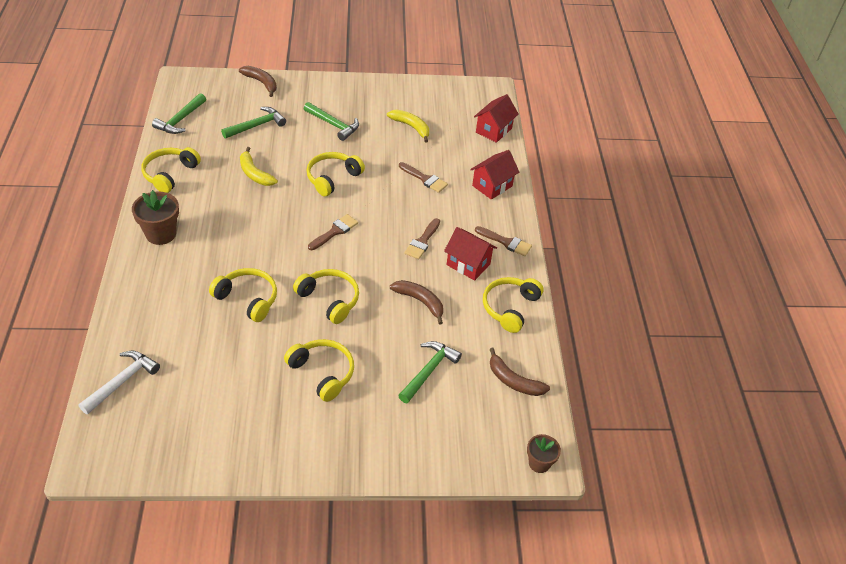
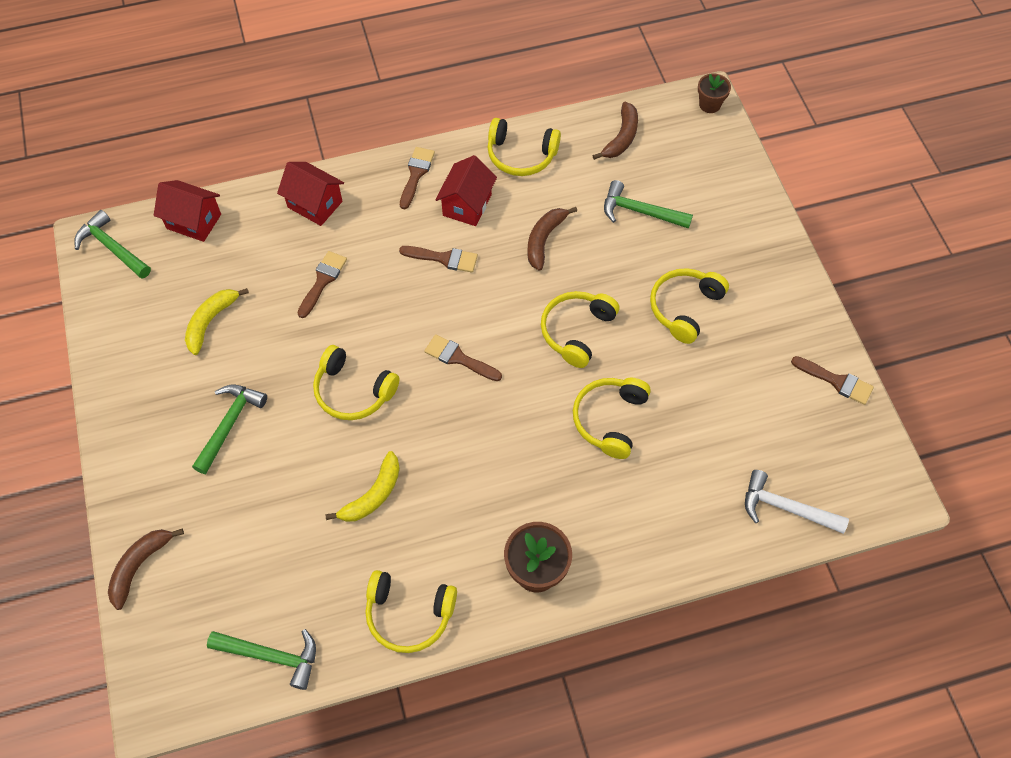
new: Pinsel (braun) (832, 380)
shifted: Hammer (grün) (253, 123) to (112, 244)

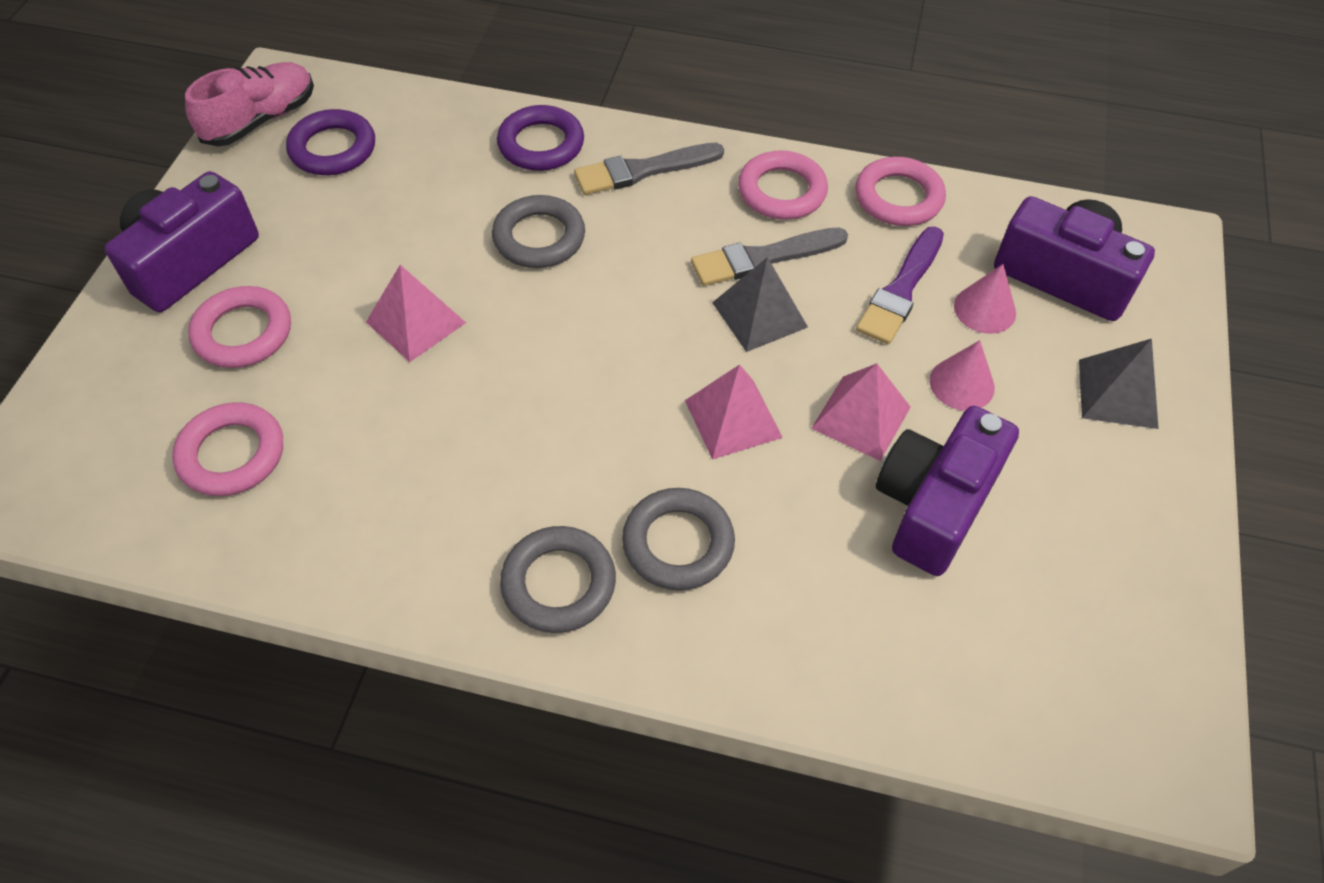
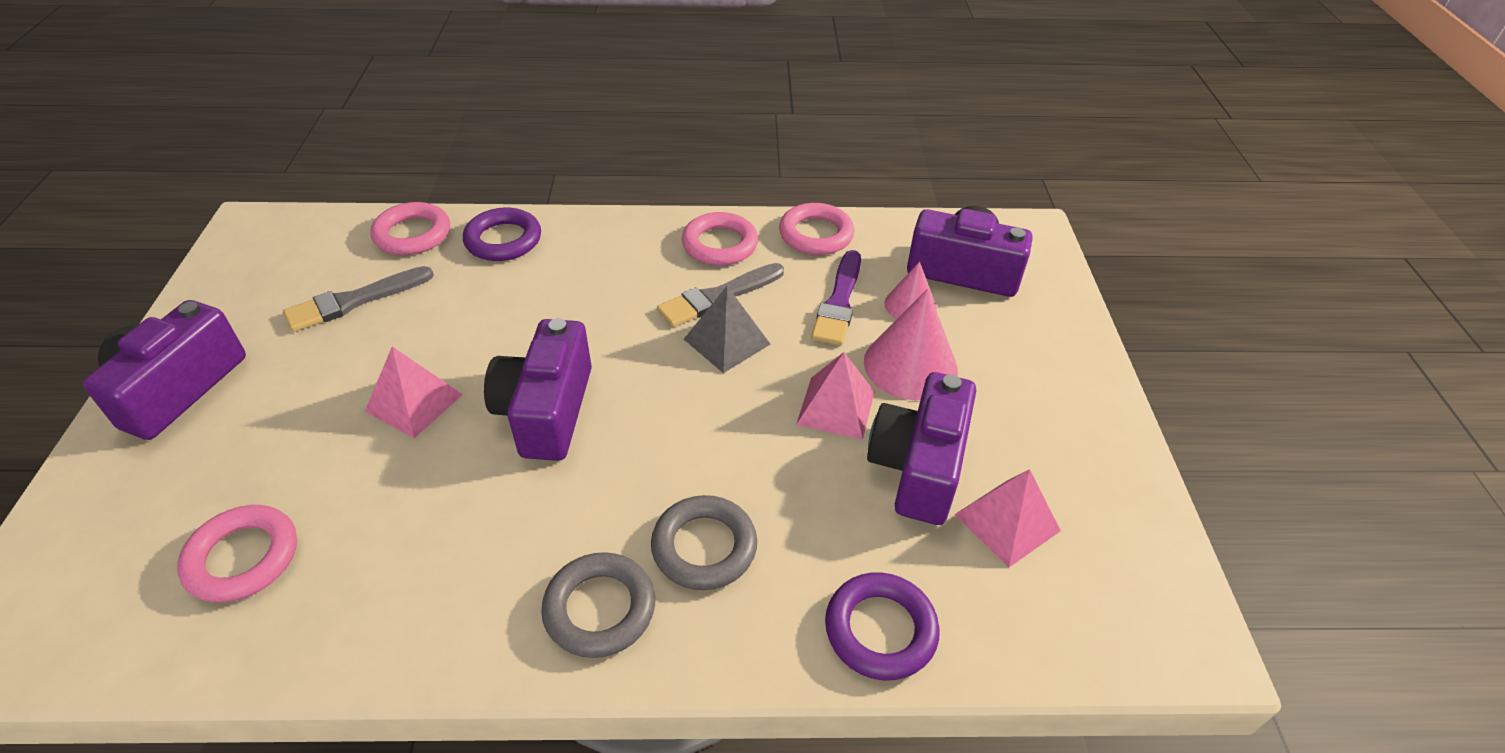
gone: Schuh (rosa) (249, 104); Ring (grau) (538, 231); Pyramide (grau) (1119, 384)
new: Kamera (lila) (538, 389)
shifted: Ring (lila) (330, 142) to (882, 626); Pinsel (grau) (649, 169) to (358, 299); Ring (rosa) (239, 327) to (410, 228); Pyramide (rosa) (734, 411) to (1008, 518)
scaled: Kegel (rosa) (962, 375) = (911, 345) x1.68

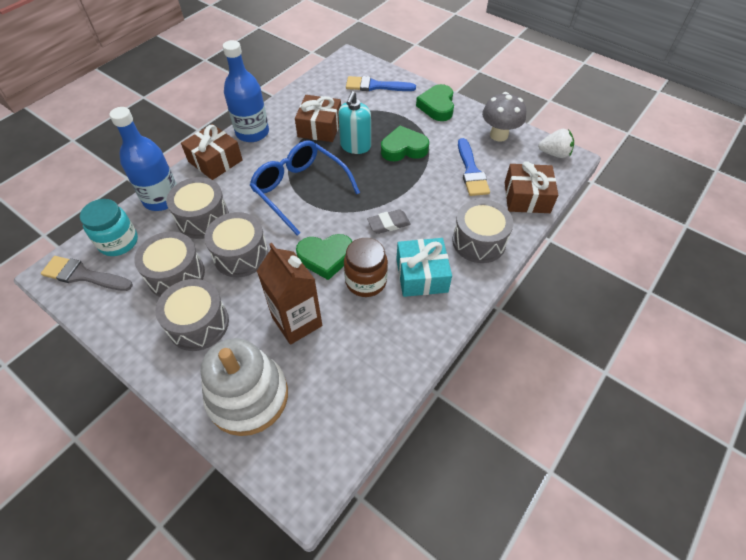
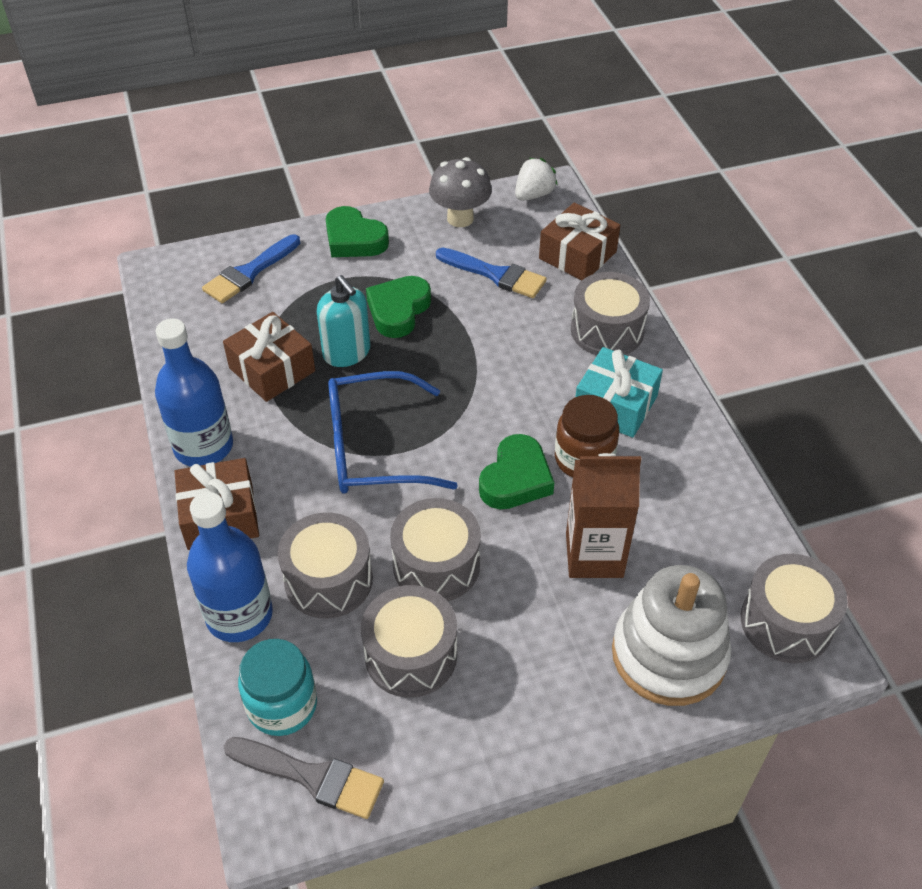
gone: Radiergummi (grau) (389, 221)
shifted: Trommel (grau) (192, 315) to (794, 608)
rotated: Pinsel (grau) (87, 273) = (304, 778) 120 degrees counterclockwise

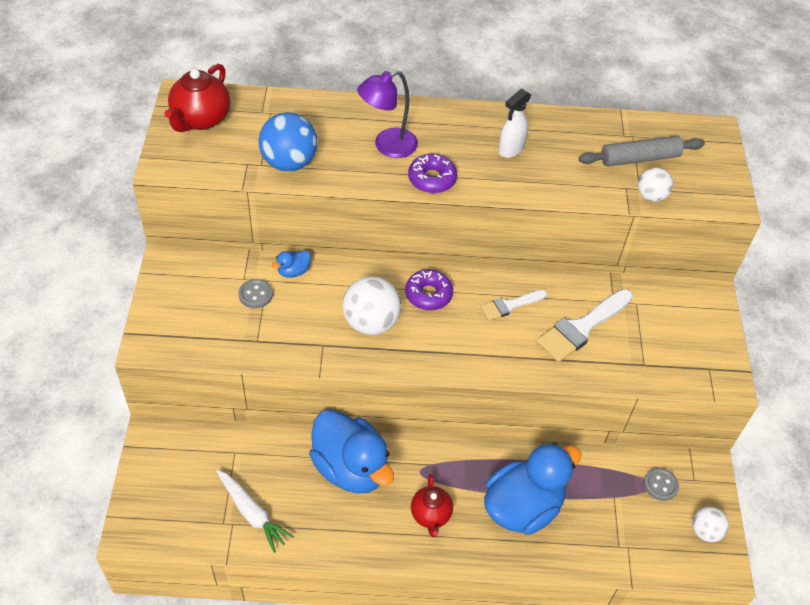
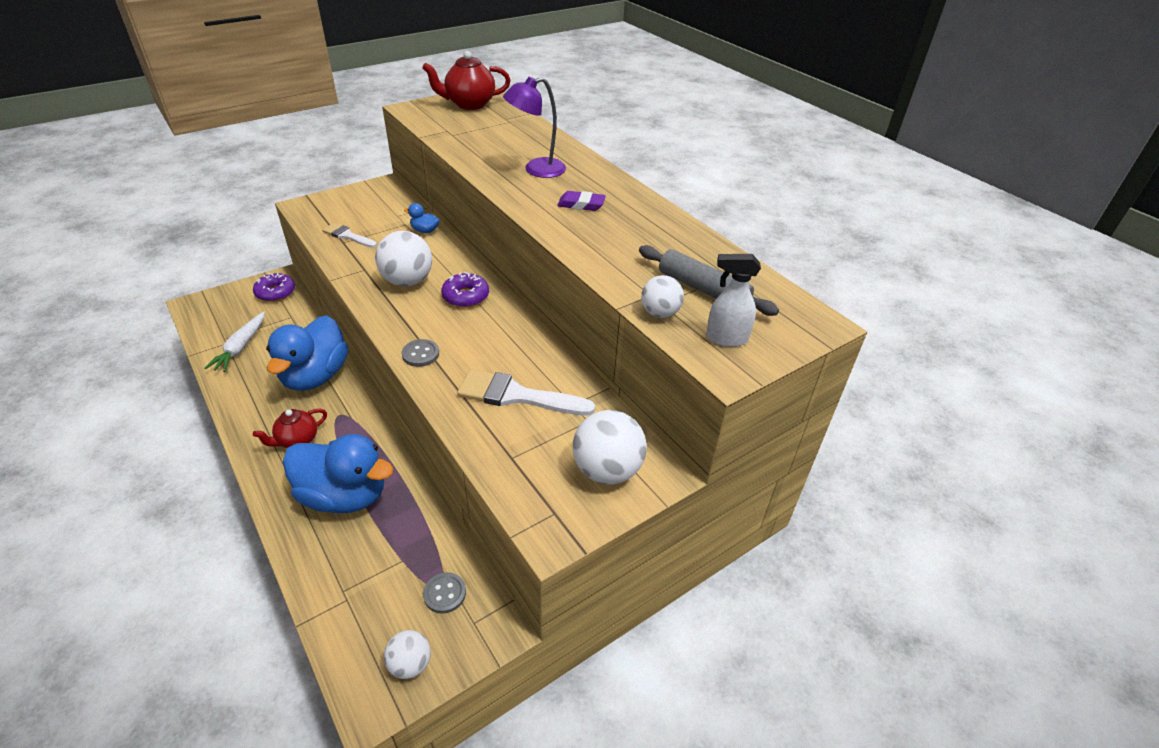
gone: Ball (blau) (287, 142)
new: Radiergummi (lila) (581, 201); Ball (weiß) (610, 447)
shifted: Sprühflasche (weiß) (514, 123) to (733, 300); Donut (lila) (432, 173) to (274, 287); Knopf (grau) (255, 293) to (420, 353); Pinsel (weiß) (513, 305) to (349, 235)
rotated: Lampe (lila) (387, 114) = (534, 127) 45 degrees counterclockwise

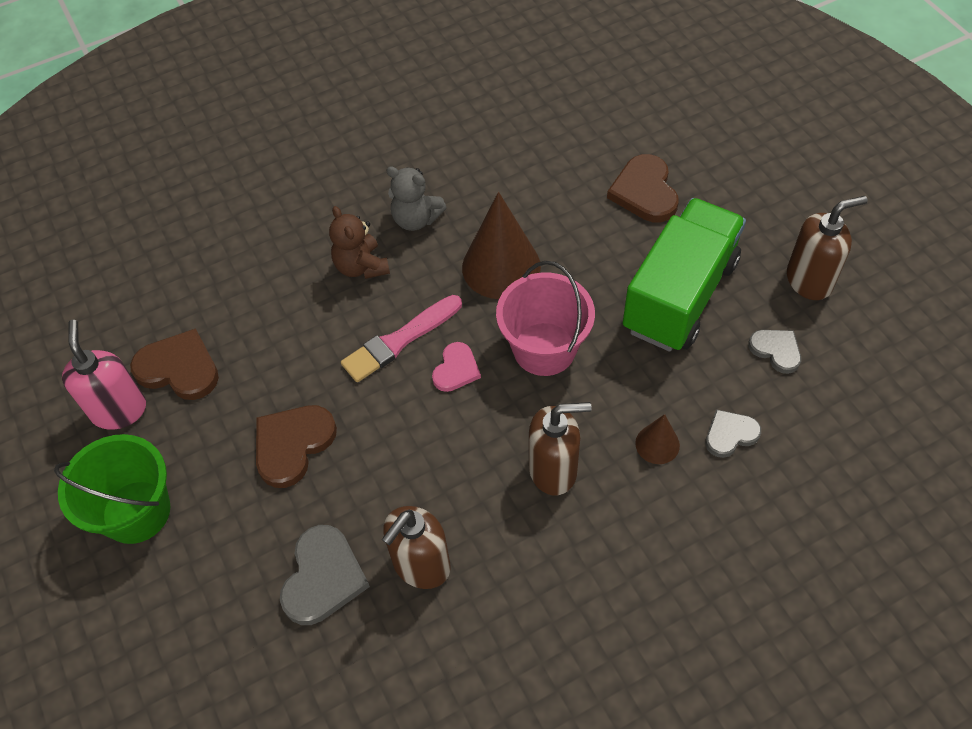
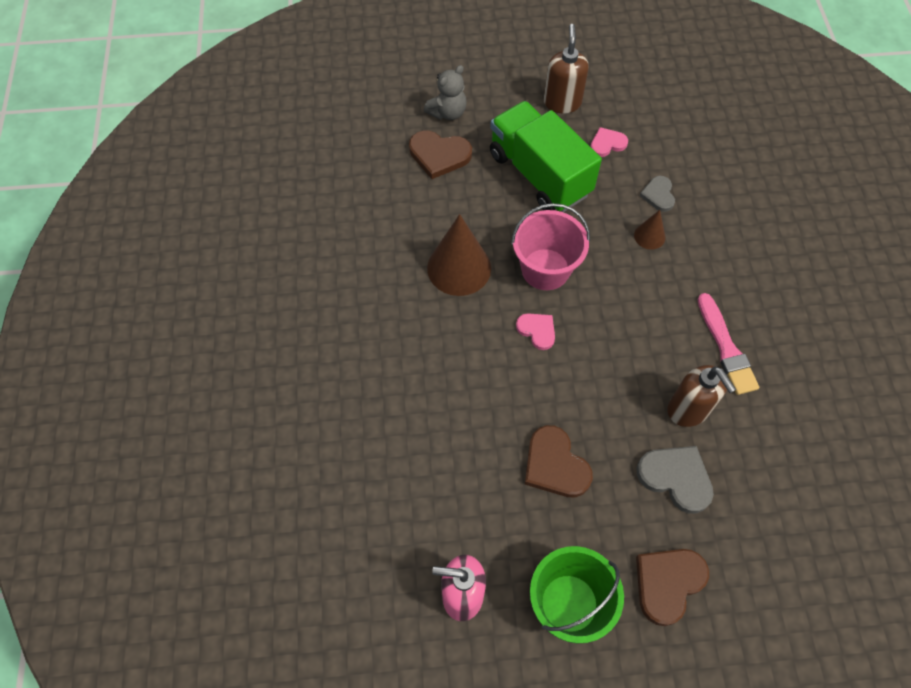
gone: Teddybär (braun) (359, 242); Seifenspender (braun) (560, 448)
shifted: Teddybär (grau) (416, 198) to (445, 92); Pinsel (rosa) (401, 338) to (728, 344); Herz (braun) (174, 364) to (672, 587)
repainted: Herz (grau) (774, 352) to Herz (rosa) (609, 142)

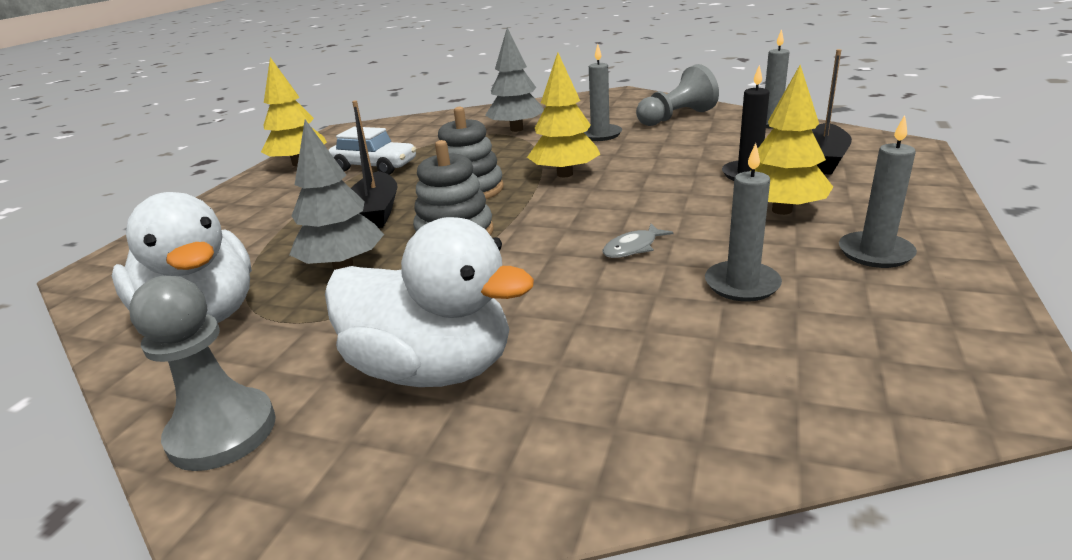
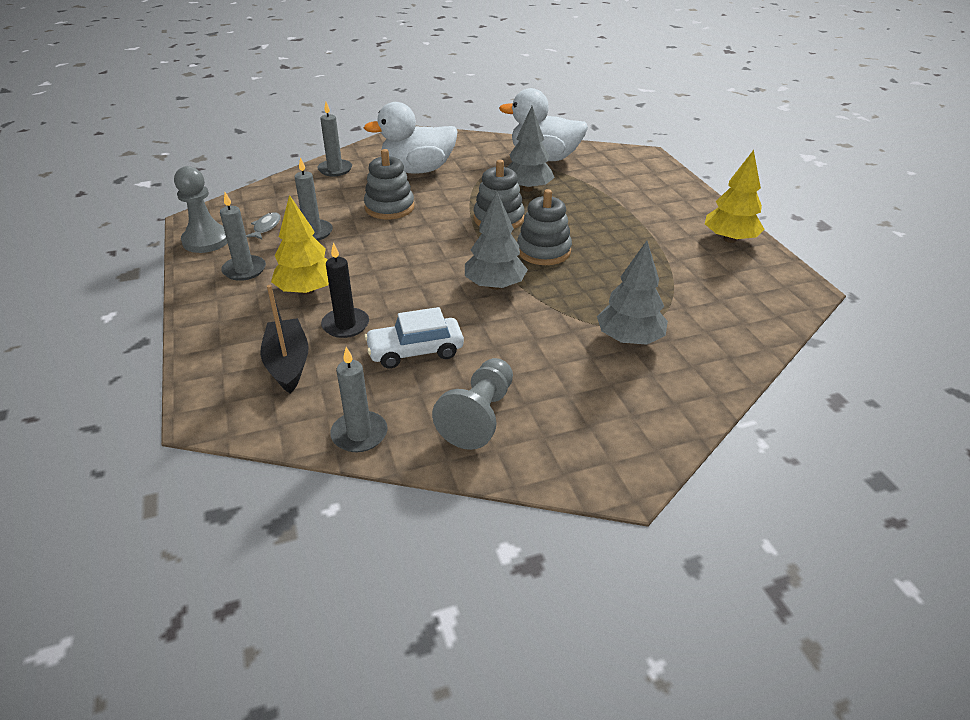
gone: Boot (schwarz) (374, 164)
new: Stapelspielzeug (grau) (389, 184)
shifted: Kerze (grau) (603, 92) to (334, 139); Auto (weiß) (372, 151) to (414, 338); Fisch (grau) (638, 241) to (263, 225); Bauer (grau) (202, 373) to (200, 209)
repainted: Baum (gelb) (563, 115) to Baum (grau) (496, 240)

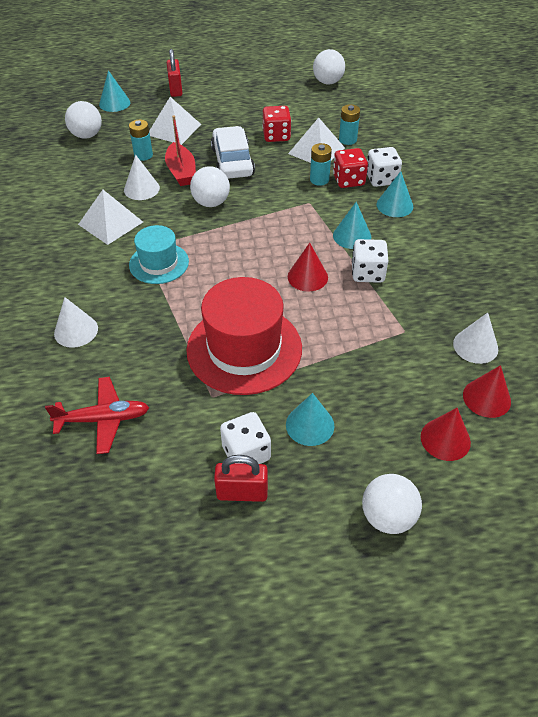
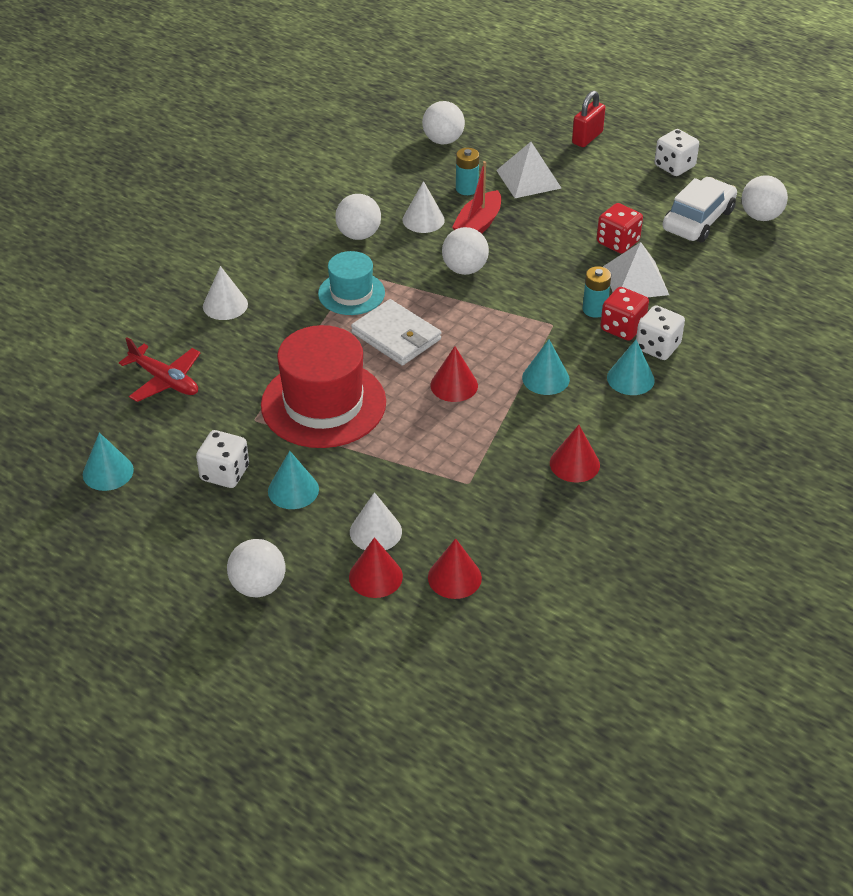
gone: Batterie (türkis) (349, 124); Vorhängeschloss (rot) (241, 478)
new: Geldbörse (weiß) (396, 332); Kegel (rot) (575, 454)
shifted: Kegel (türkis) (114, 91) to (108, 461); Auto (weiß) (233, 152) to (699, 209); Spielwürfel (weiß) (370, 261) to (677, 152); Kegel (weiß) (475, 338) to (376, 521)
swapped: Pyramide (weiß) (110, 217) to Ball (weiß) (358, 217)

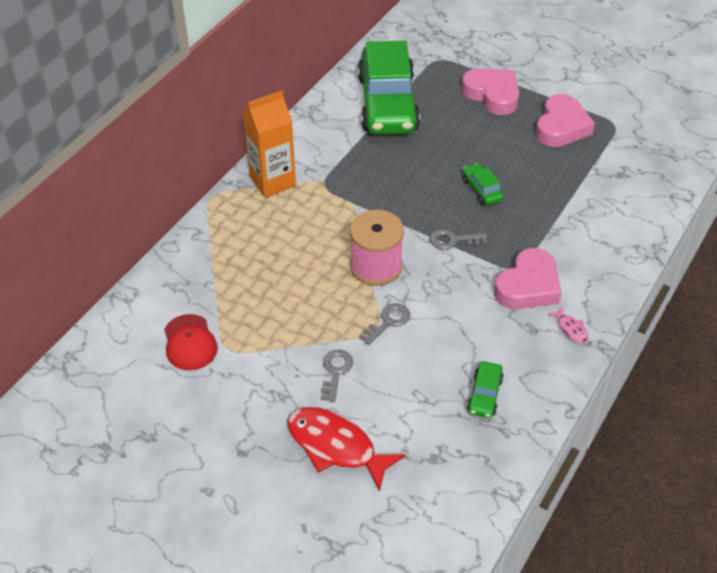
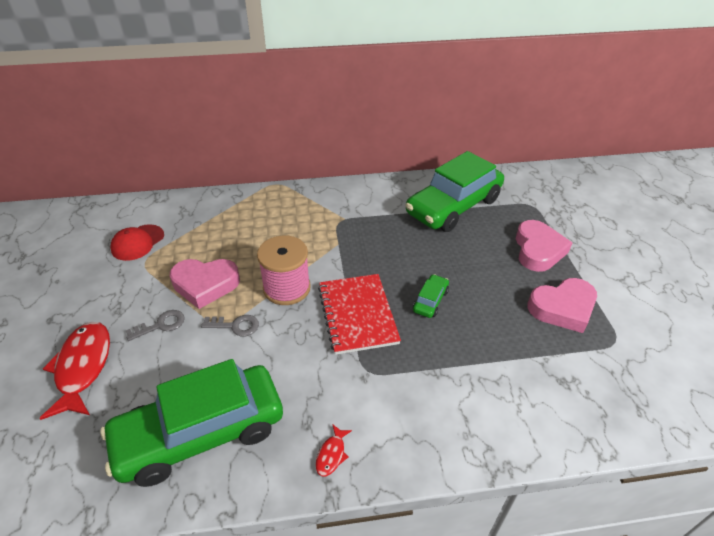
gone: Getränkekarton (orange) (269, 144)
shifted: Herz (rosa) (527, 278) to (205, 284)
swapped: Schlüssel (grau) (458, 239) to Notizbuch (rot) (359, 314)
repainted: Fisch (rosa) (568, 324) to Fisch (rot) (334, 450)
scaled: Auto (grün) (485, 389) = (191, 423) x2.47

